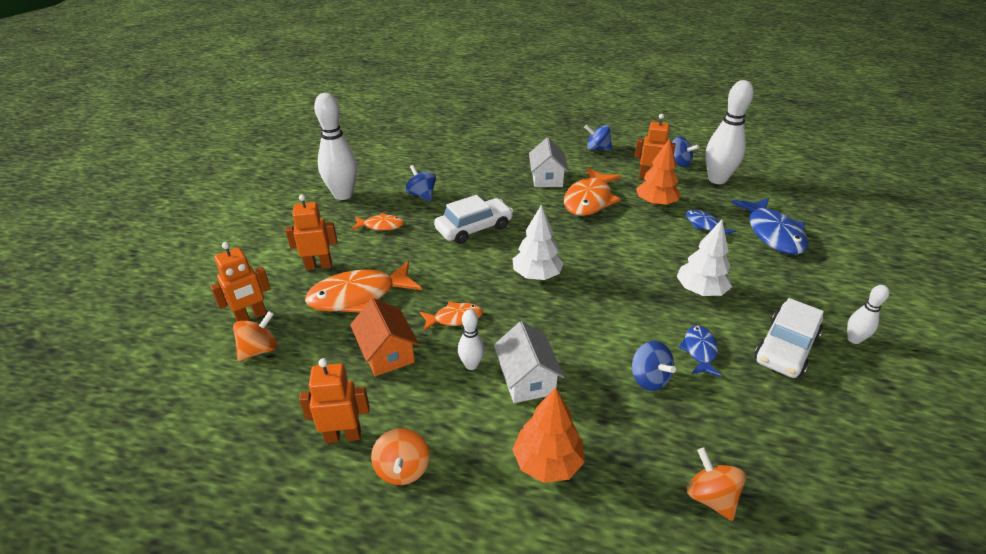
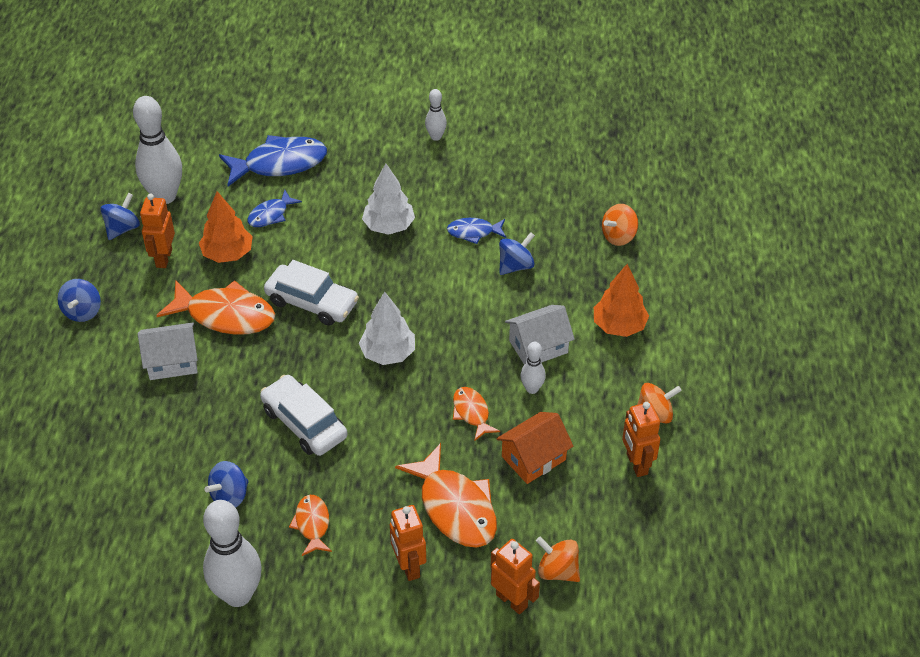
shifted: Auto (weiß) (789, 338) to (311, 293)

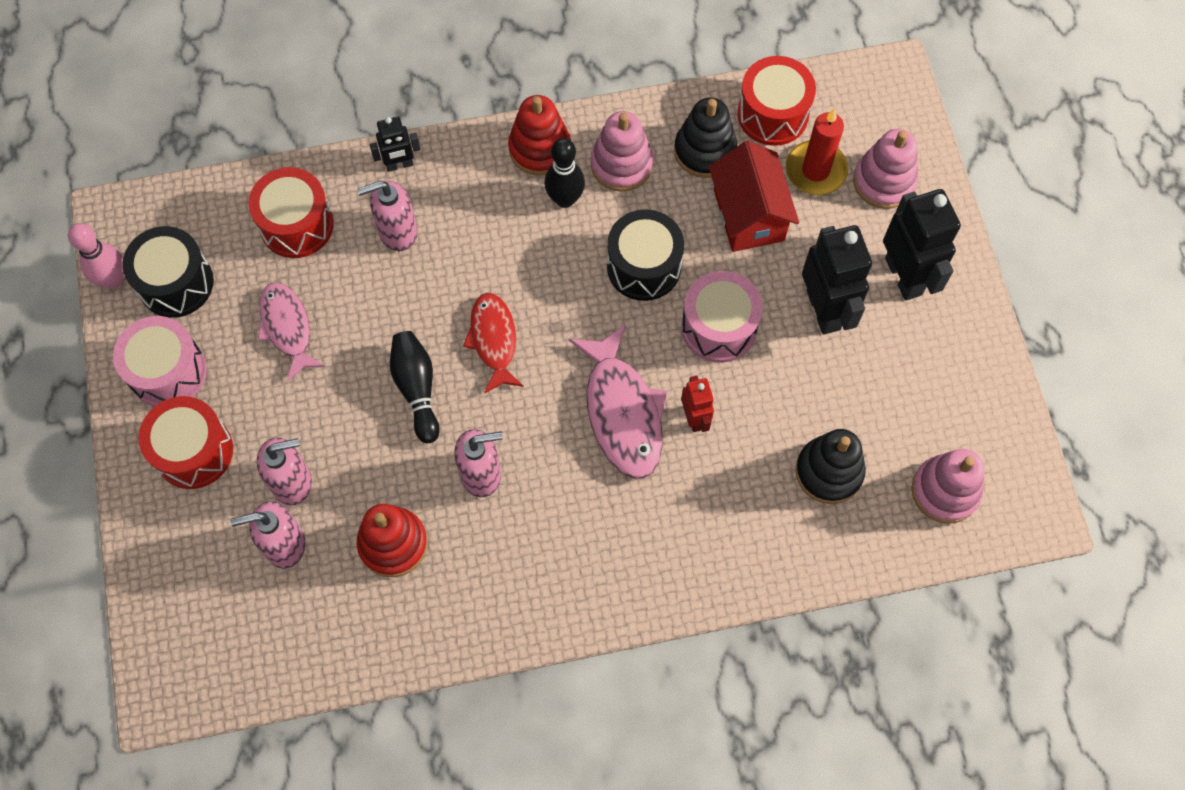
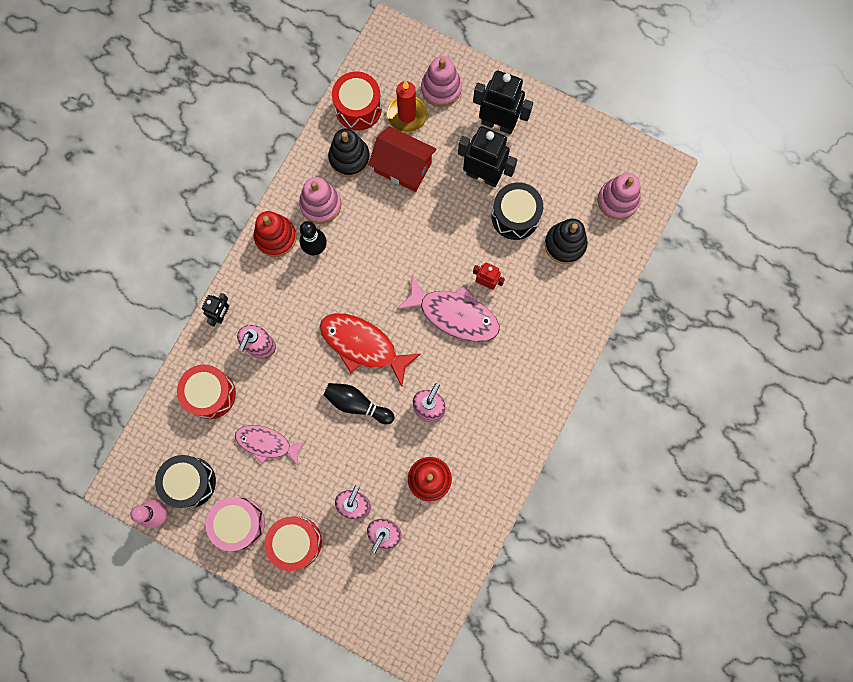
gone: Trommel (rosa) (722, 317)
shifted: Trommel (schwarz) (645, 255) to (517, 211)
scaled: Fisch (rot) (493, 343) = (370, 349) x1.51

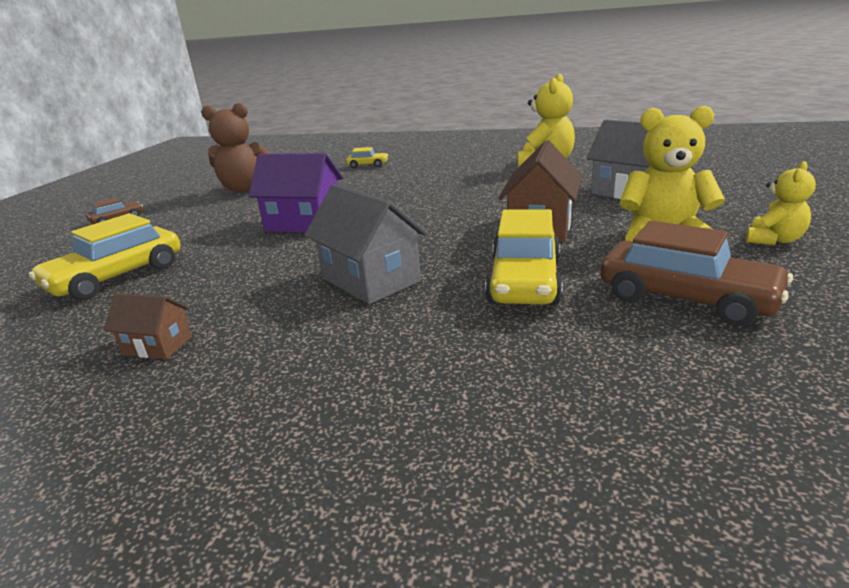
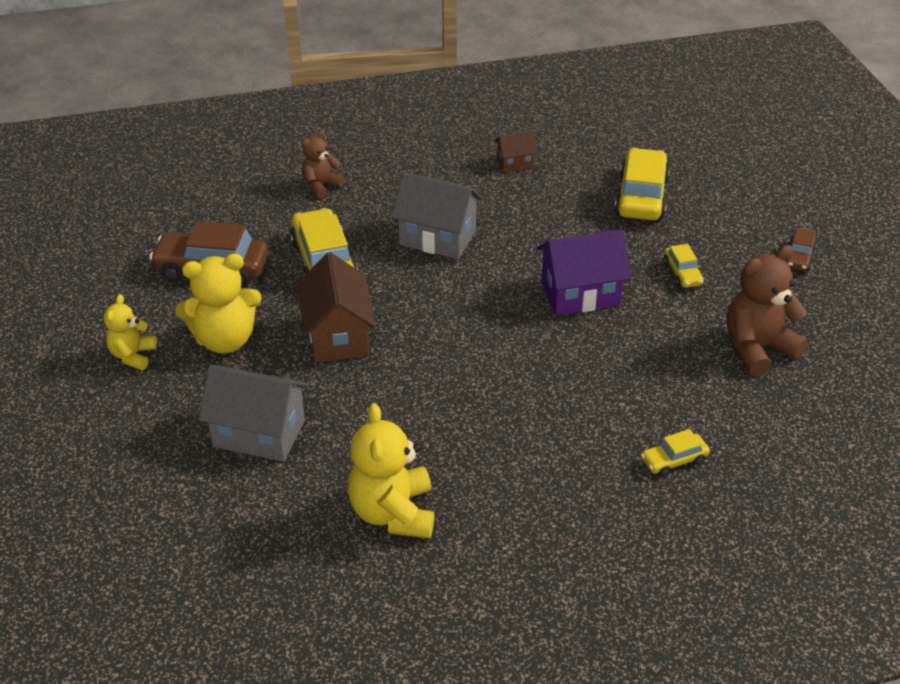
new: Teddybär (braun) (323, 164); Auto (gelb) (683, 266)

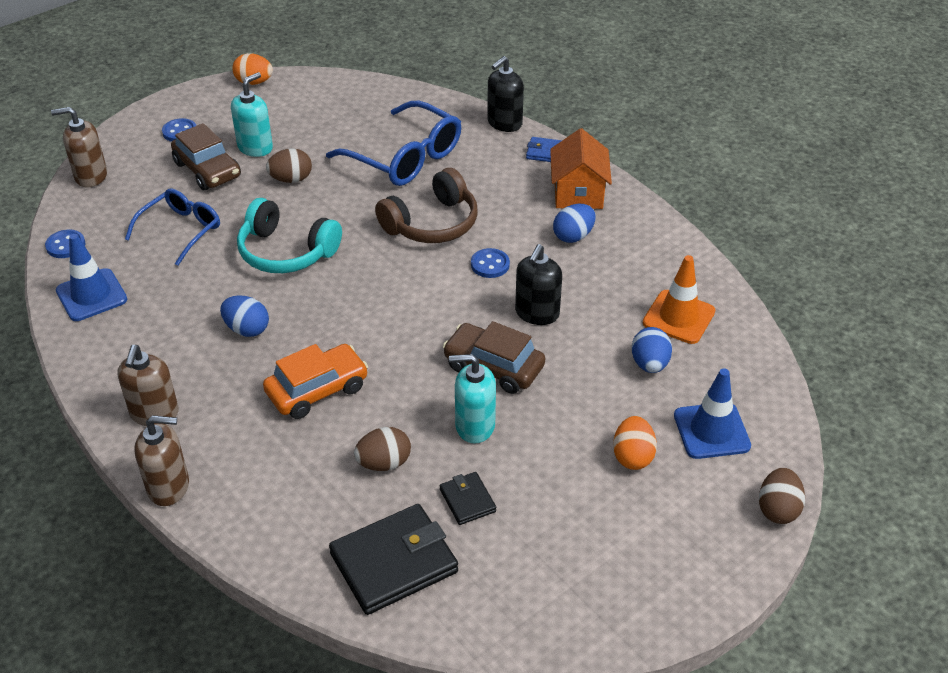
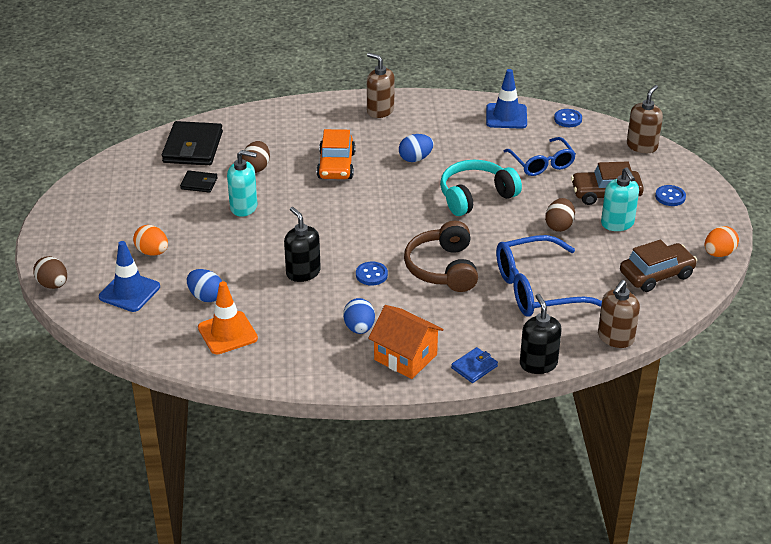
shifted: Auto (braun) (494, 357) to (658, 265); Seifenspender (braun) (161, 460) to (619, 314)
rotated: Seifenspender (türkis) (472, 399) = (242, 183) 60 degrees clockwise

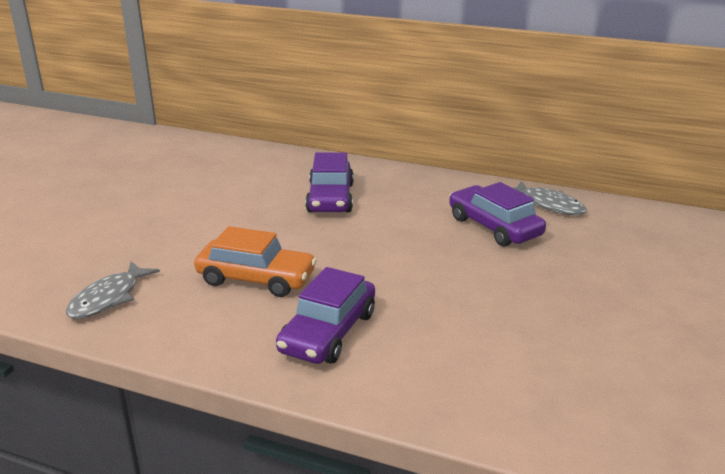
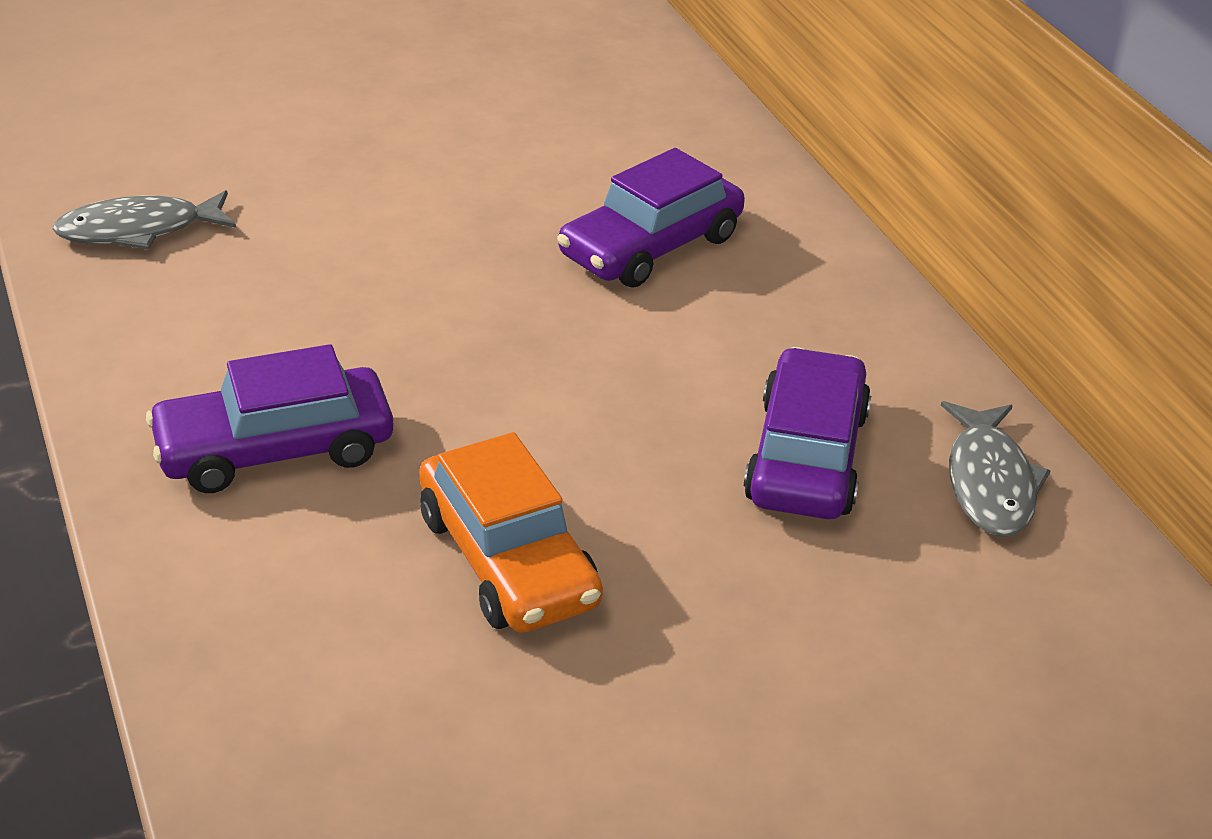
shifted: Auto (orange) (255, 261) to (511, 532)

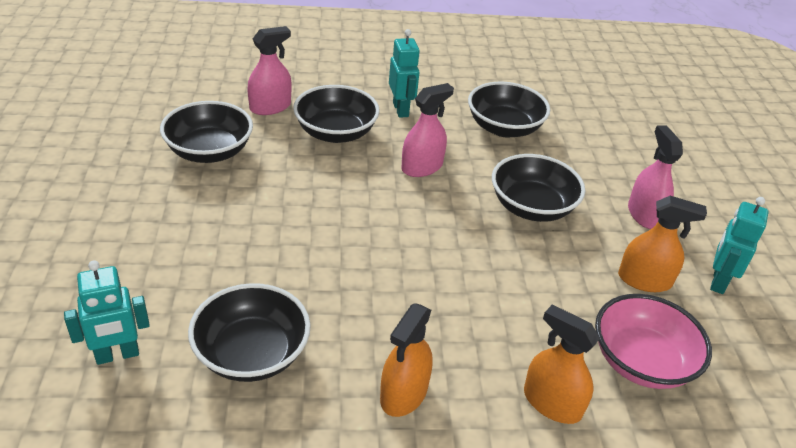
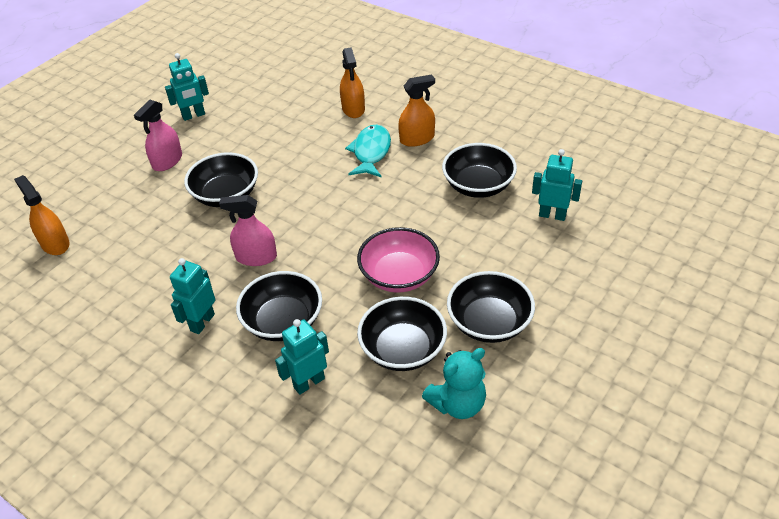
new: Fisch (türkis) (368, 151); Teddybär (türkis) (454, 383)
shifted: Schüssel (schwarz) (509, 110) to (491, 307); Sprühflasche (orange) (662, 244) to (42, 215); Schüssel (rosa) (653, 341) to (398, 260)
swapped: Sprühflasche (rosa) (269, 70) to Roboter (türkis) (302, 357)

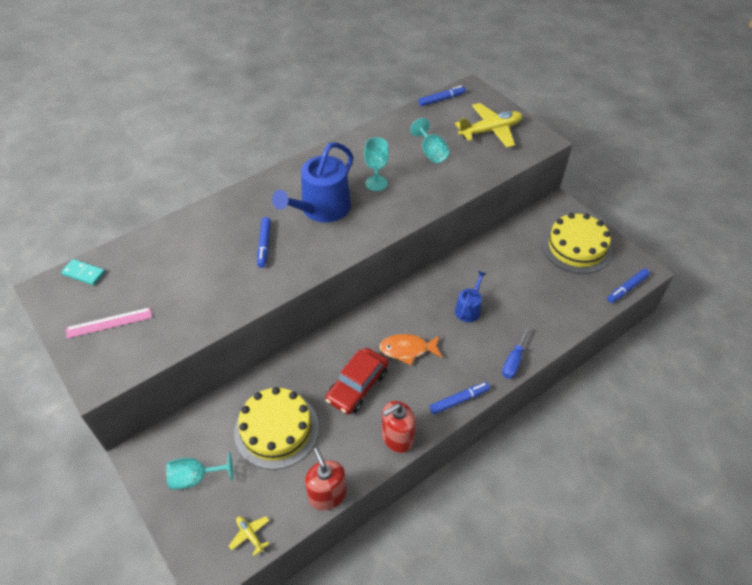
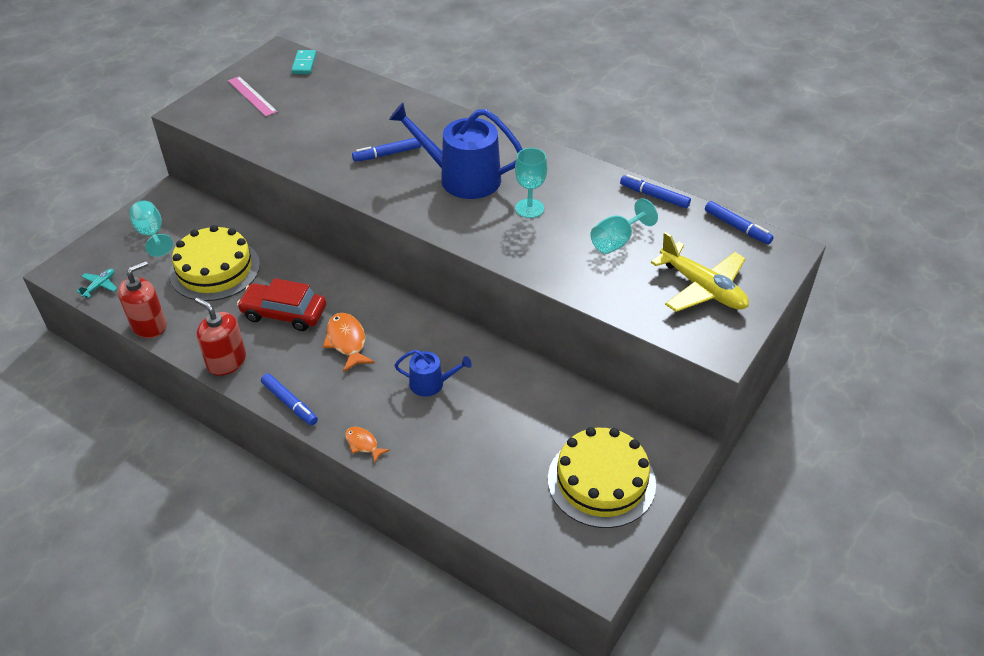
shifted: Filzstift (blau) (628, 286) to (655, 191)
swapped: Schraubenzieher (blau) (516, 353) to Fisch (orange) (367, 445)
repainted: Flugzeug (gelb) (249, 536) to Flugzeug (türkis) (96, 283)

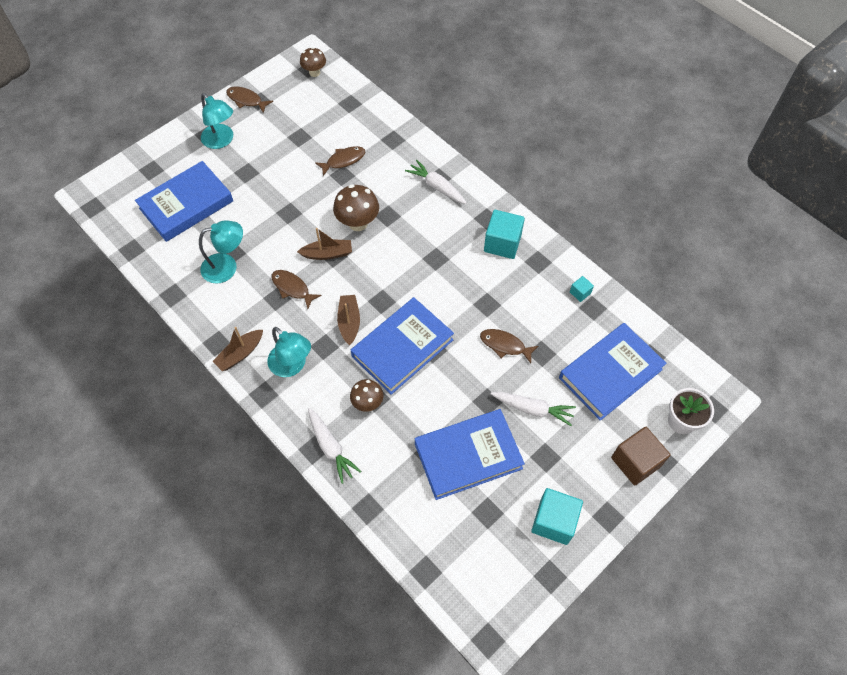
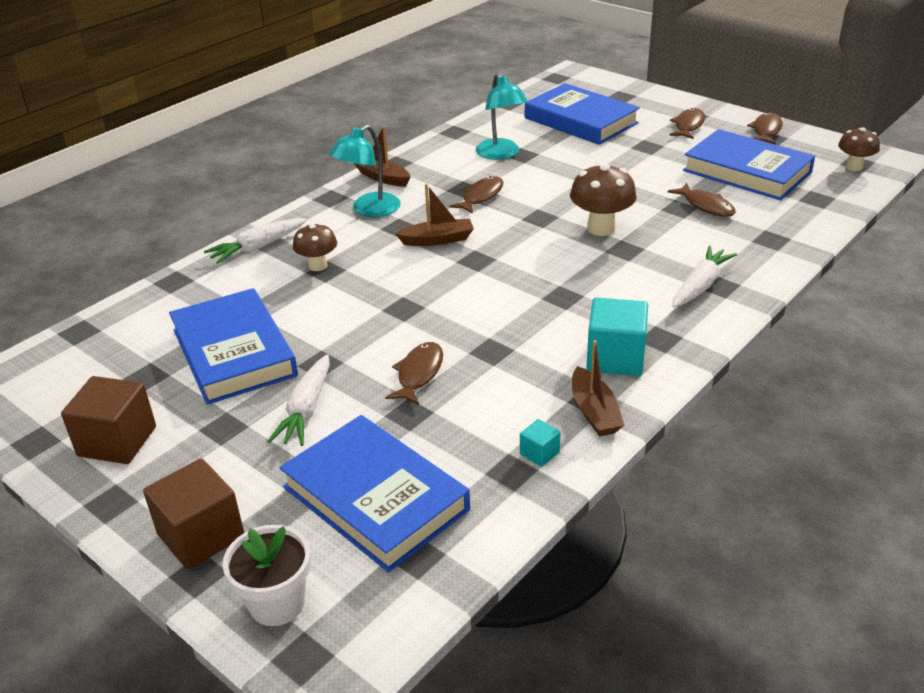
shifted: Boot (braun) (324, 244) to (598, 388); Buch (blau) (402, 346) to (749, 165)
swapped: Lampe (türkis) (217, 121) to Fisch (braun) (687, 123)
repainted: Kubus (türkis) (557, 516) to Kubus (braun) (108, 420)

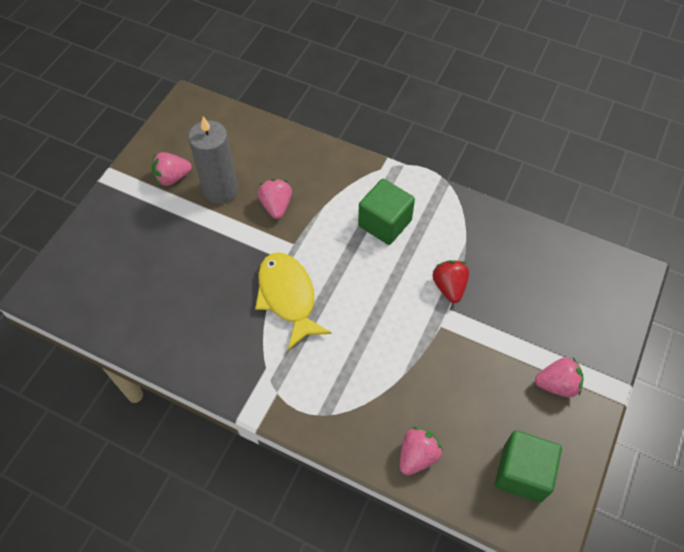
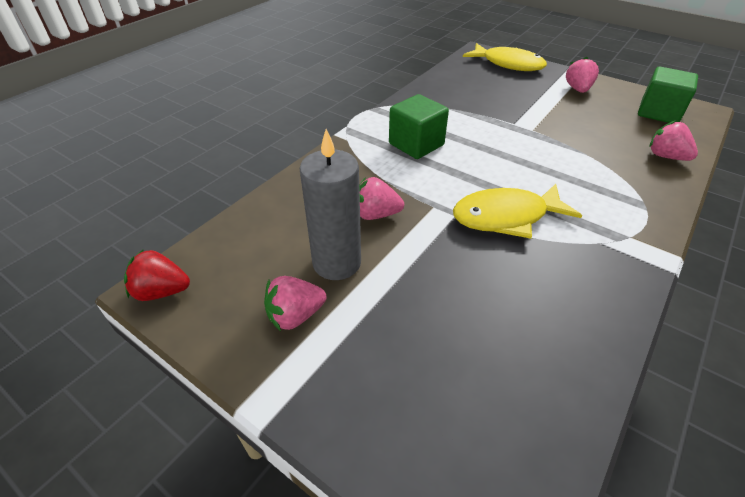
new: Fisch (gelb) (505, 57)
shifted: Erdbeere (rot) (451, 281) to (157, 275)
rotated: Erdbeere (rosa) (172, 169) = (295, 303) 75 degrees clockwise

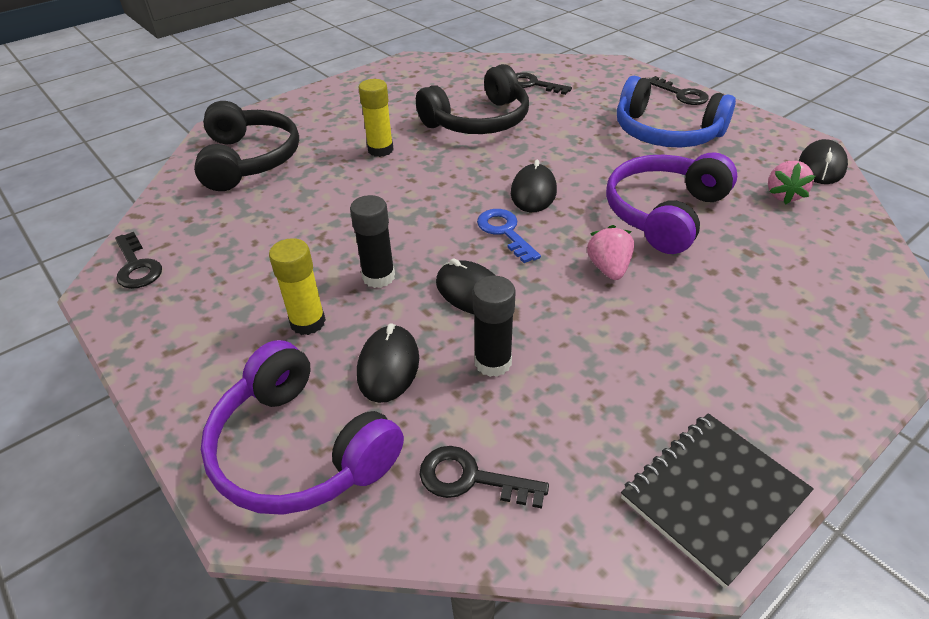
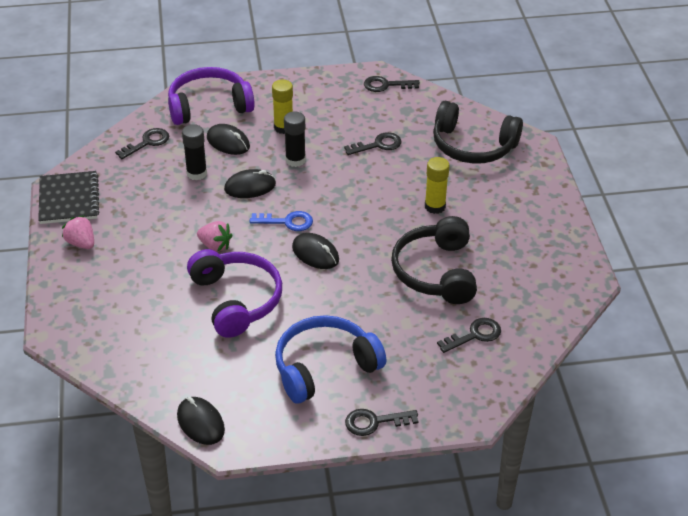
new: Schlüssel (schwarz) (372, 143)
shifted: Erdbeere (rosa) (791, 182) to (78, 232)

